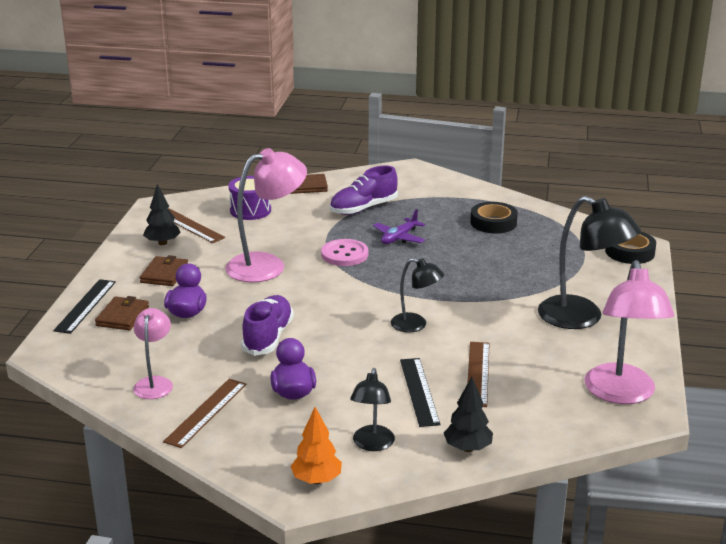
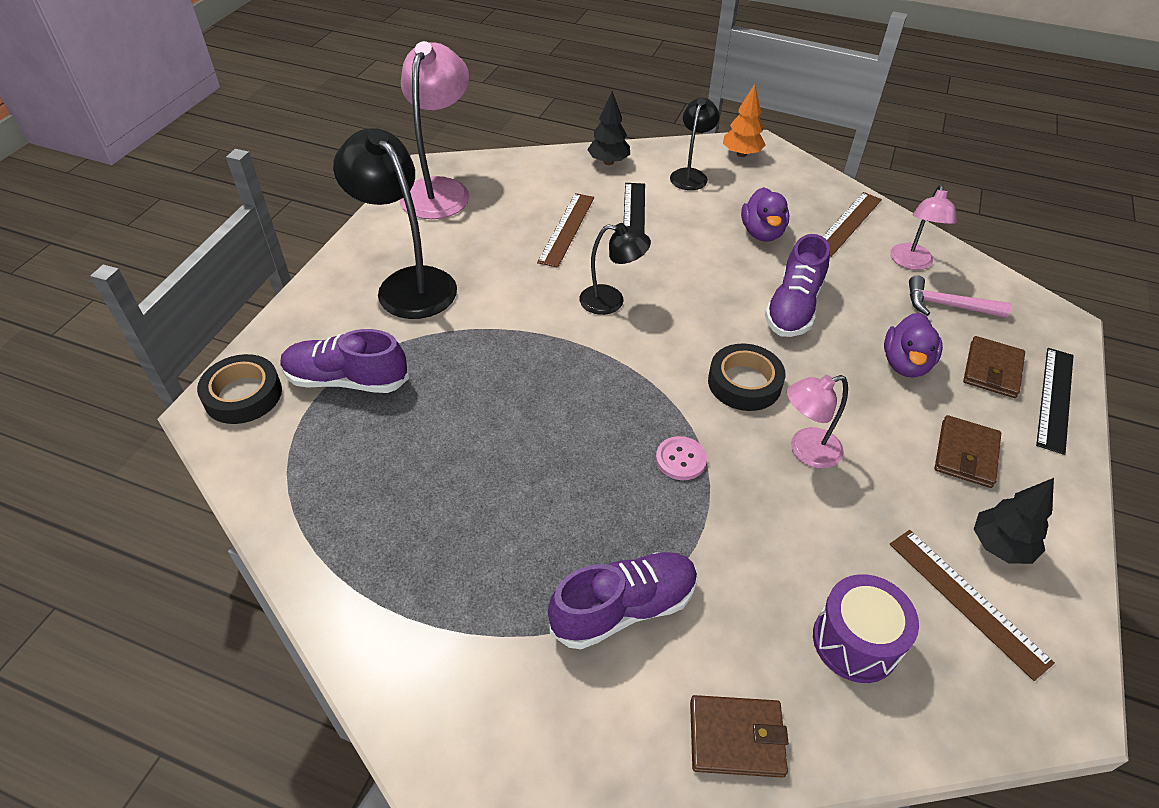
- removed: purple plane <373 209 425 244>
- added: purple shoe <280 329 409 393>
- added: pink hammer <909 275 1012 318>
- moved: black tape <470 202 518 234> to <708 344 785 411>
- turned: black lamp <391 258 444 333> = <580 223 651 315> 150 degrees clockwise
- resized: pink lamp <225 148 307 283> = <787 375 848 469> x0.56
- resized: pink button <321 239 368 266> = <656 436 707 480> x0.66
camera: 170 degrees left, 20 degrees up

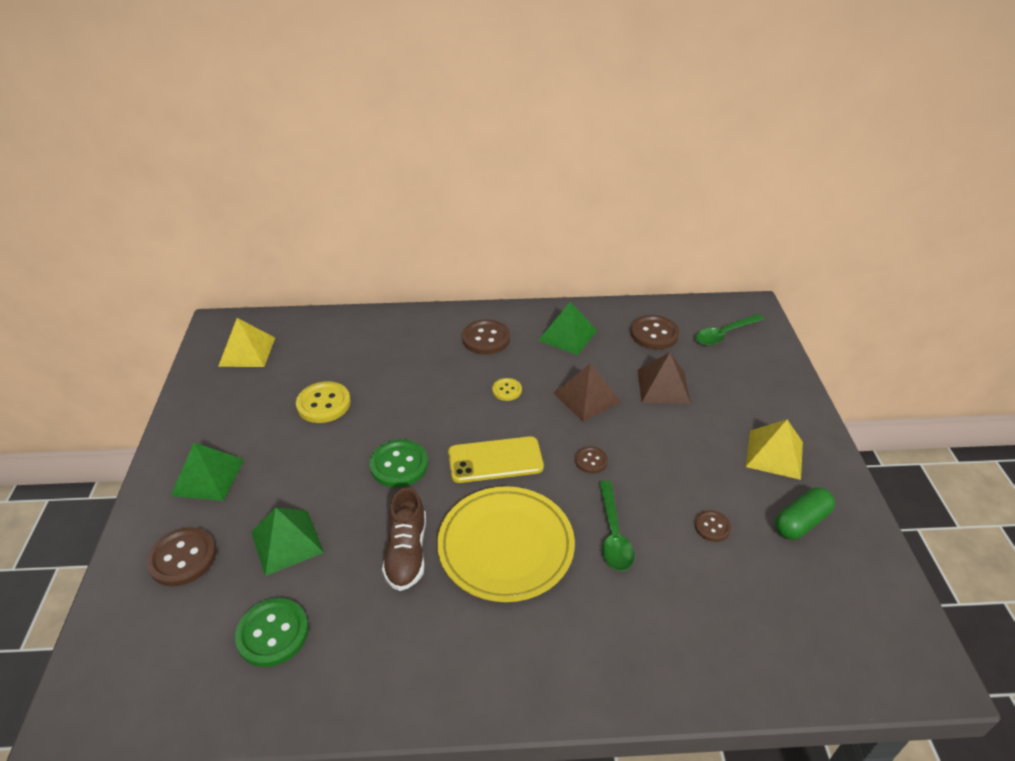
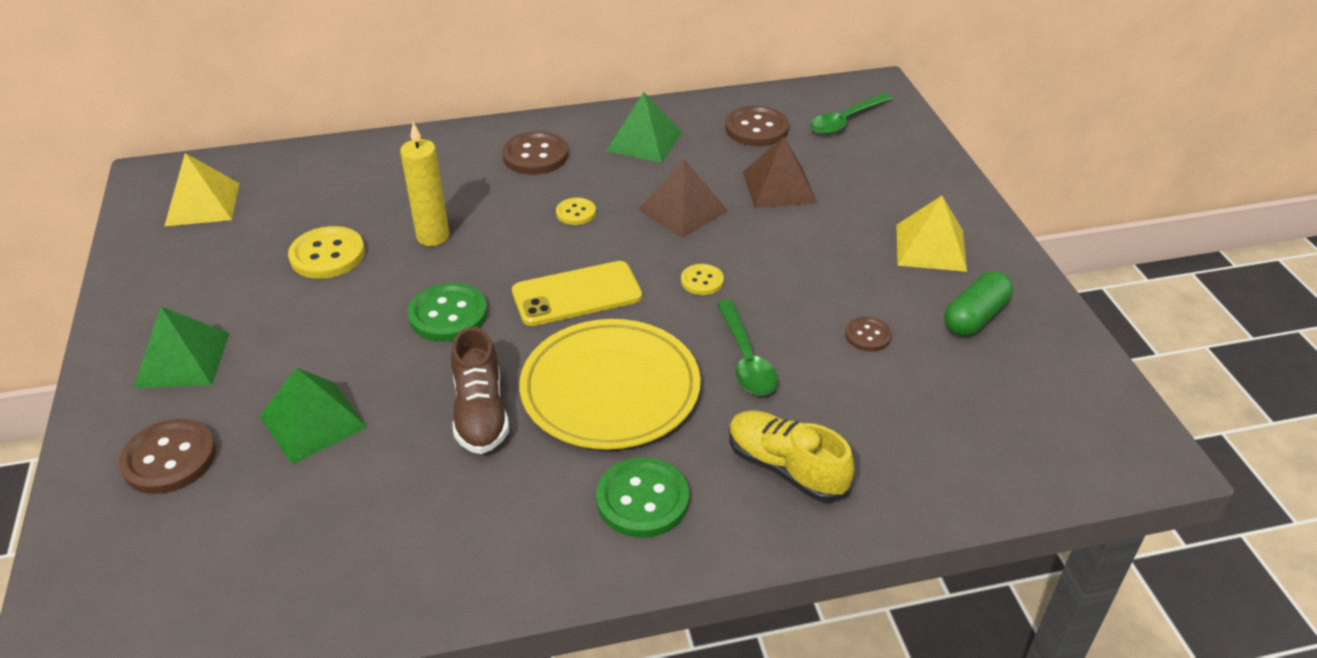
- added: yellow candle <400 122 450 246>
- added: yellow shoe <729 410 854 502>
- moved: green button <235 598 309 667> to <596 458 689 538>
- recoloured: brown button <575 446 608 474> to yellow button <681 264 724 295>
camera: 10 degrees left, 0 degrees up

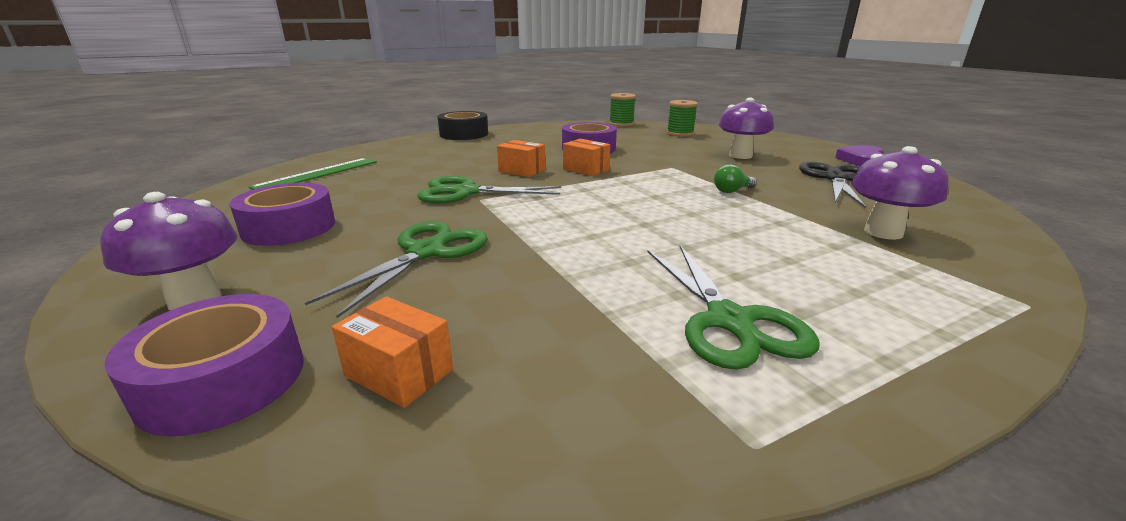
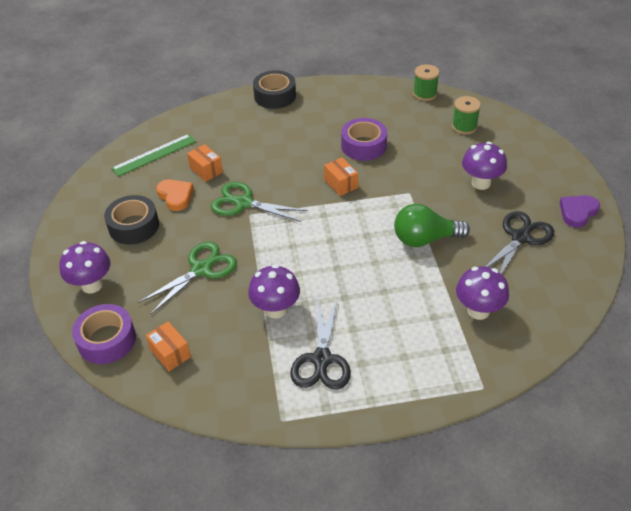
- added: orange heart <156 180 194 211>
- added: purple mushroom <248 264 300 319>
- moved: orange box <497 140 545 177> to <187 144 223 182>
- recoloured: purple tape <229 183 335 246> to black tape <104 195 159 244>
- recoloured: green scissors <647 245 820 370> to black scissors <290 298 351 390>
- resized: green light bulb <714 164 757 193> = <394 204 470 247> x2.09
camera: 20 degrees right, 20 degrees up

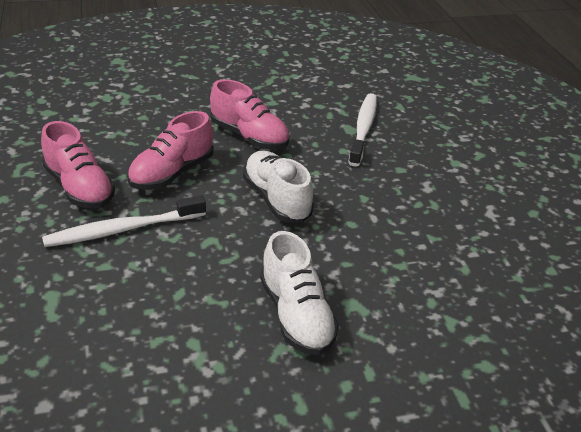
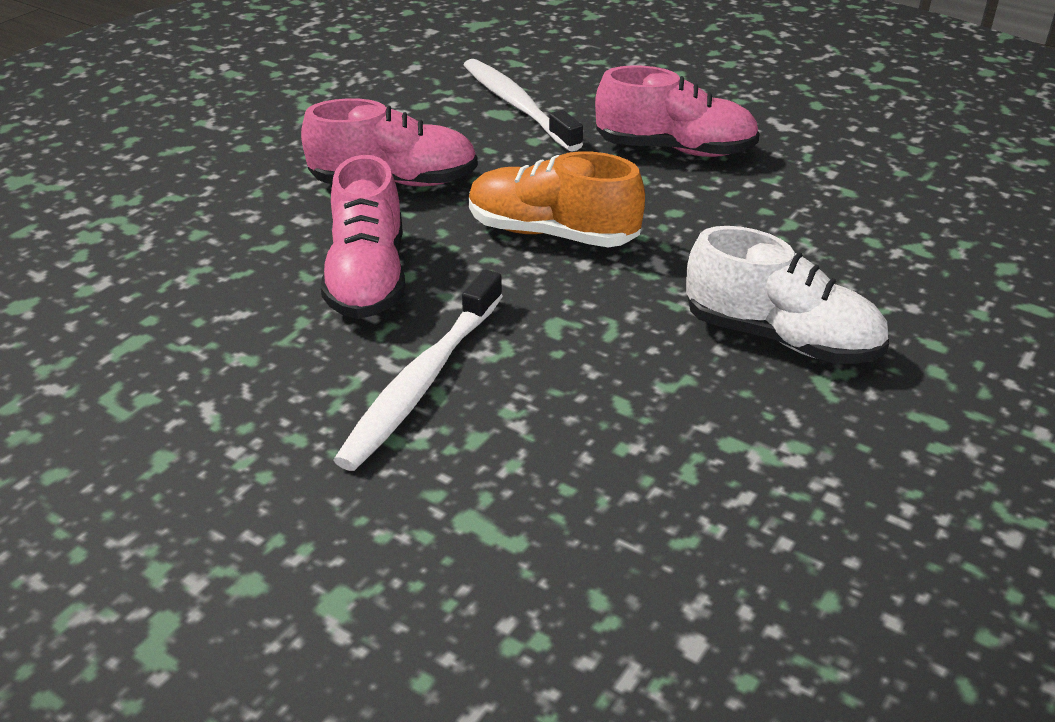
- moved: pink shoe <41 121 115 209> to <595 65 760 157>
- recoloured: white shoe <243 150 314 223> to orange shoe <469 151 645 247>
camera: 40 degrees left, 0 degrees up

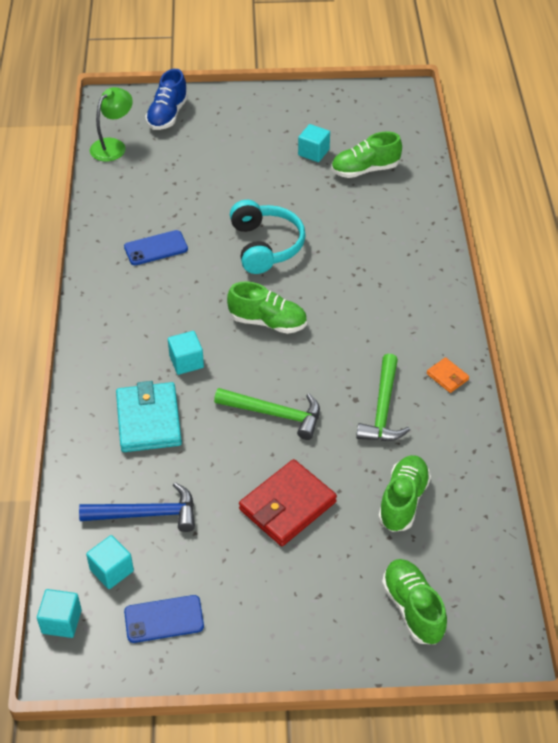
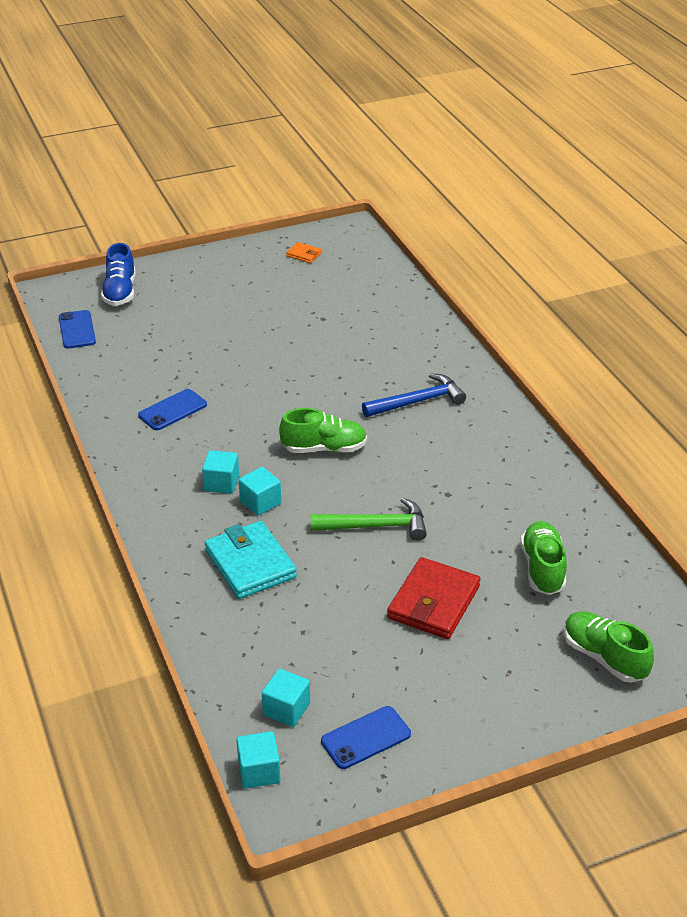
- removed: turquoise headphones <230 200 306 274>
- removed: green shoe <331 132 402 178>
- removed: green hammer <356 354 410 441>
- moved: blue hammer <79 482 195 532> to <362 373 466 417>
- moved: turquoise cube <298 124 330 162> to <202 450 239 494>
- moved: orange wallet <427 357 469 393> to <286 242 322 263>
- replaced: green lamp <90 87 133 161> to blue phone <59 310 96 349>
camera: 20 degrees left, 10 degrees down

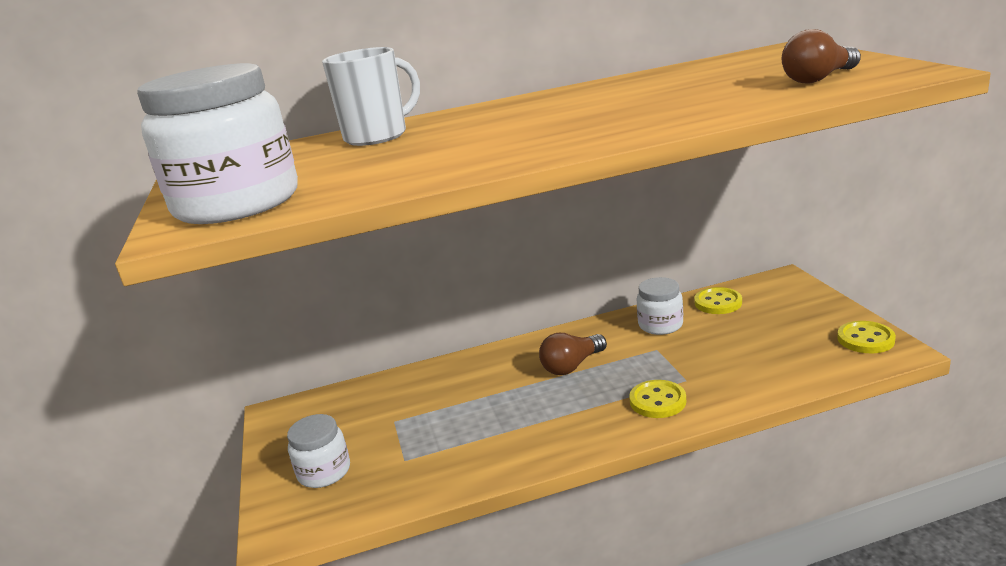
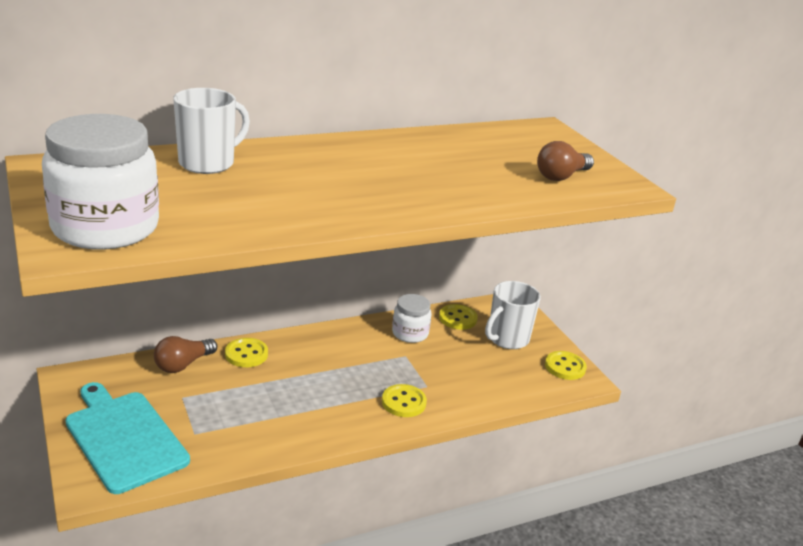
- added: yellow button <225 338 268 367>
- added: white mug <485 281 541 349>
- moved: brown light bulb <539 333 607 375> to <154 336 217 373>
- replaced: white jar <287 414 350 488> to turquoise cutting board <65 382 190 494>
camera: 15 degrees left, 5 degrees up

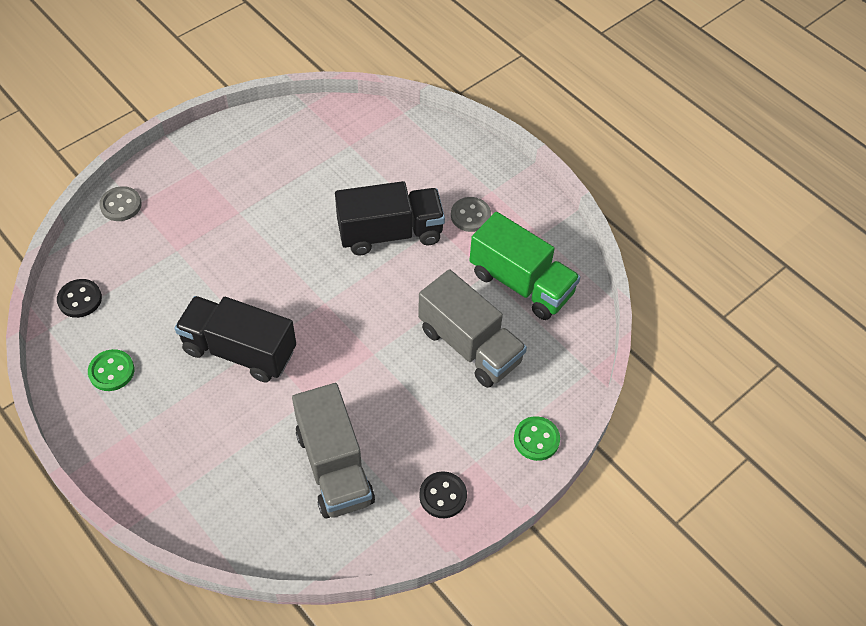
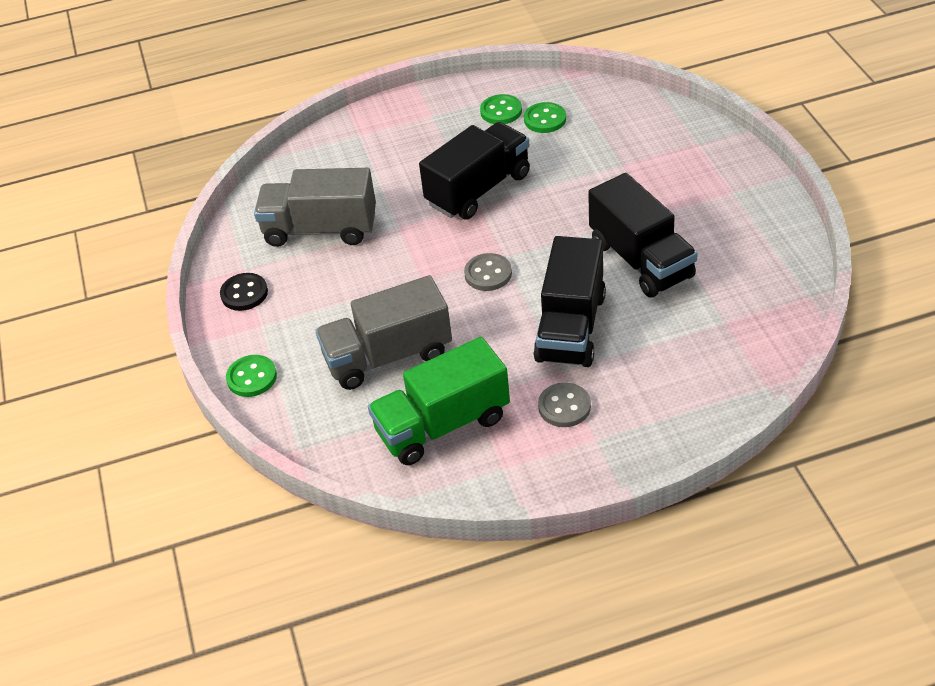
- removed: black button <57 279 102 318>
- added: green button <524 102 566 133>
- added: black truck <588 173 698 298>
- moved: grey button <99 186 142 221> to <464 253 512 291>
camera: 120 degrees right, 10 degrees down

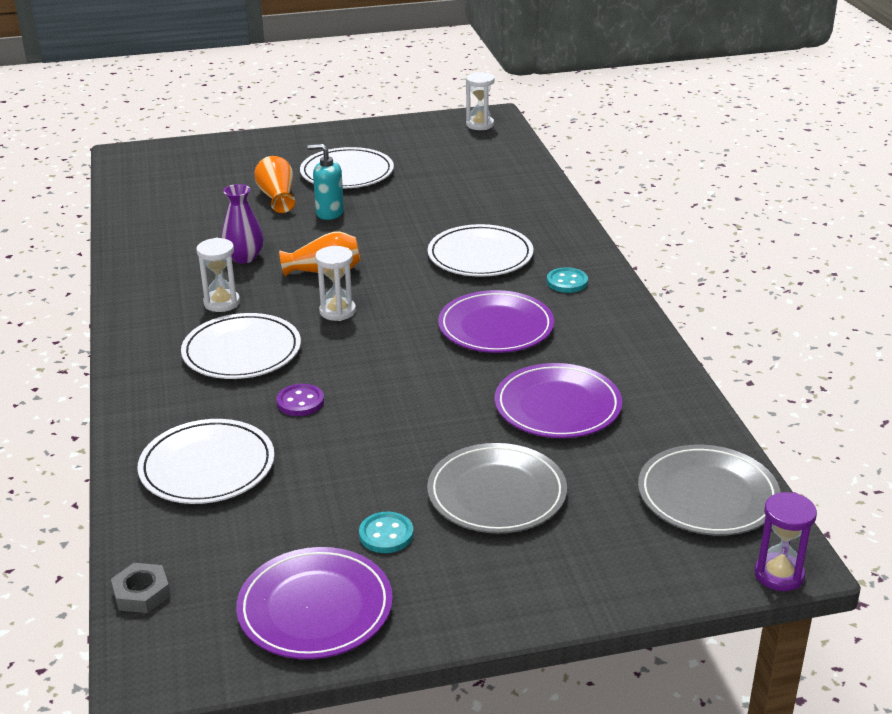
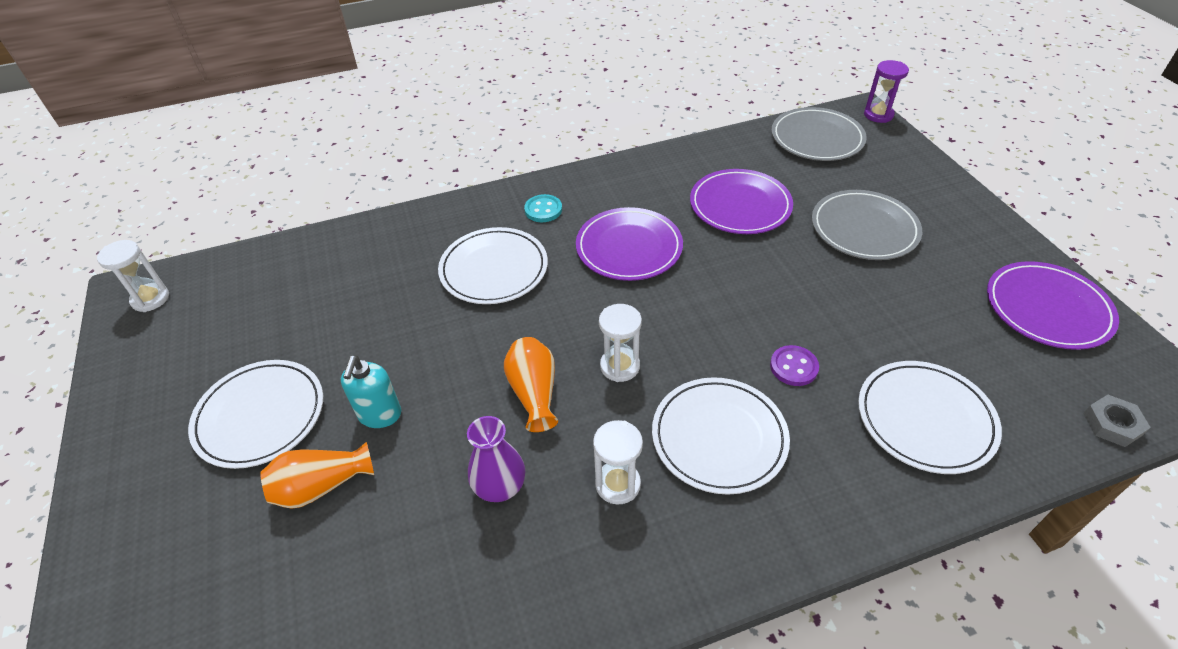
- removed: turquoise button <359 512 413 553>
camera: 95 degrees left, 15 degrees up

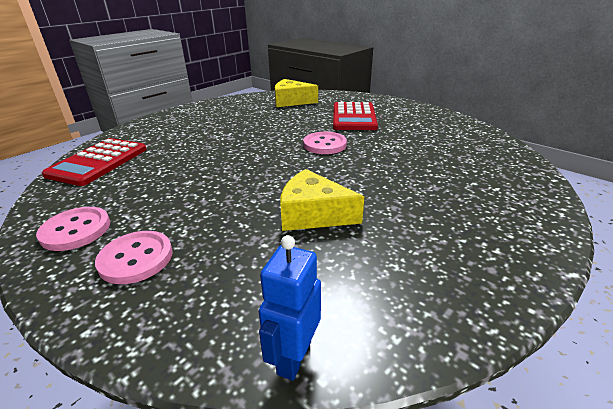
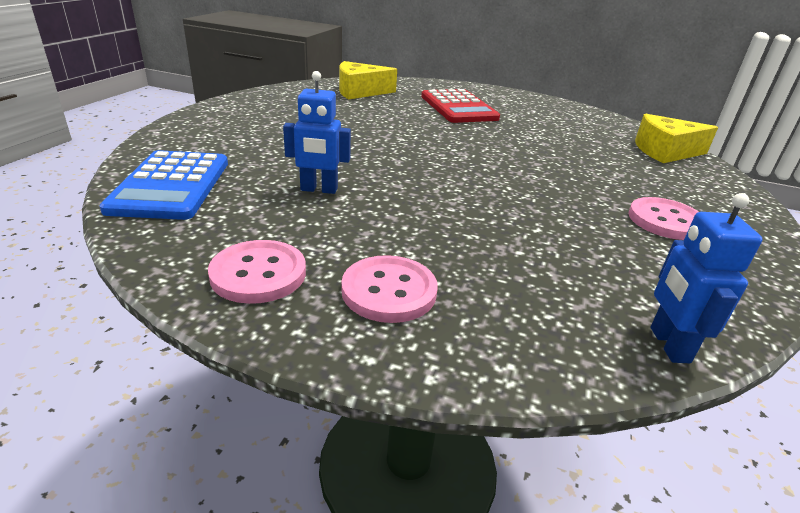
- added: blue robot <283 71 351 194>
- moved: yellow cheese <280 169 364 231> to <635 114 718 163>
- moved: pink button <303 132 347 154> to <629 197 699 240>
- recoloured: red calculator <42 138 147 186> to blue calculator <99 150 228 220>
camera: 25 degrees left, 0 degrees up

